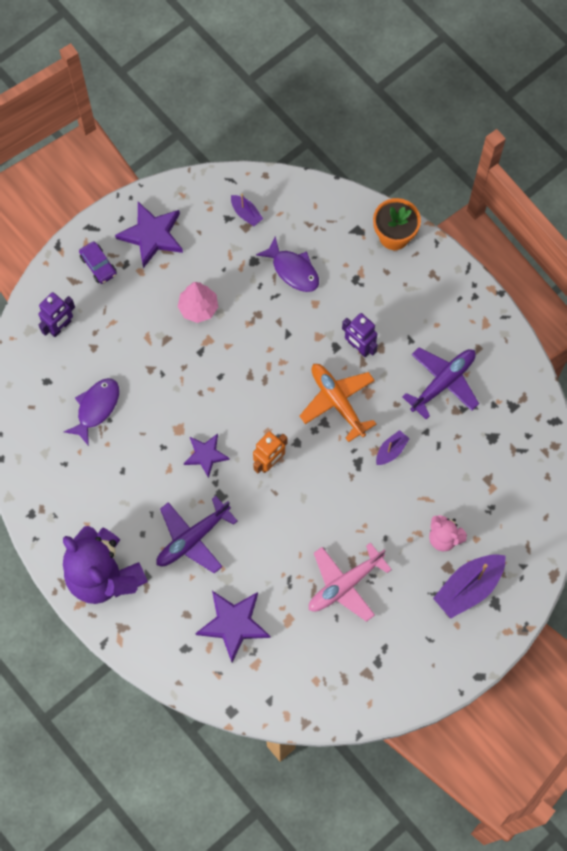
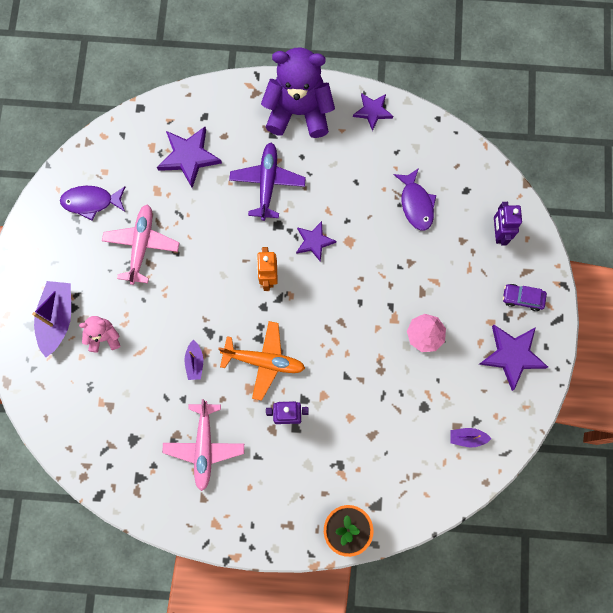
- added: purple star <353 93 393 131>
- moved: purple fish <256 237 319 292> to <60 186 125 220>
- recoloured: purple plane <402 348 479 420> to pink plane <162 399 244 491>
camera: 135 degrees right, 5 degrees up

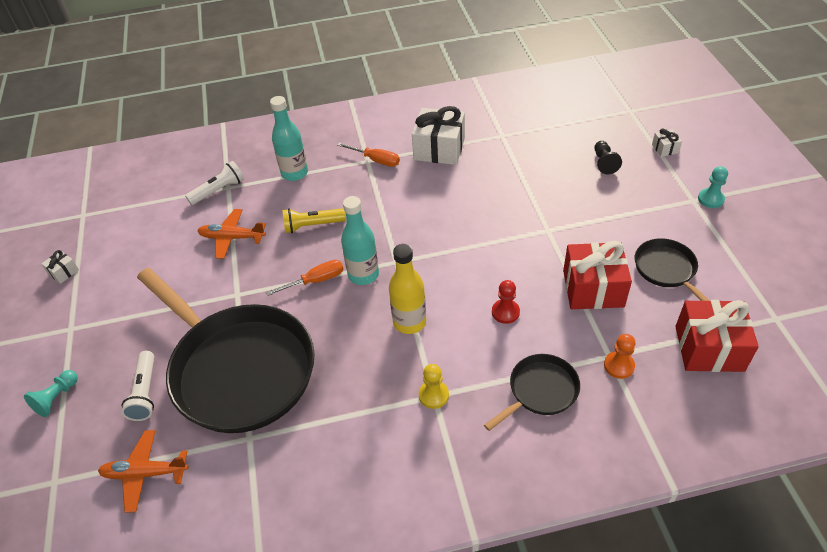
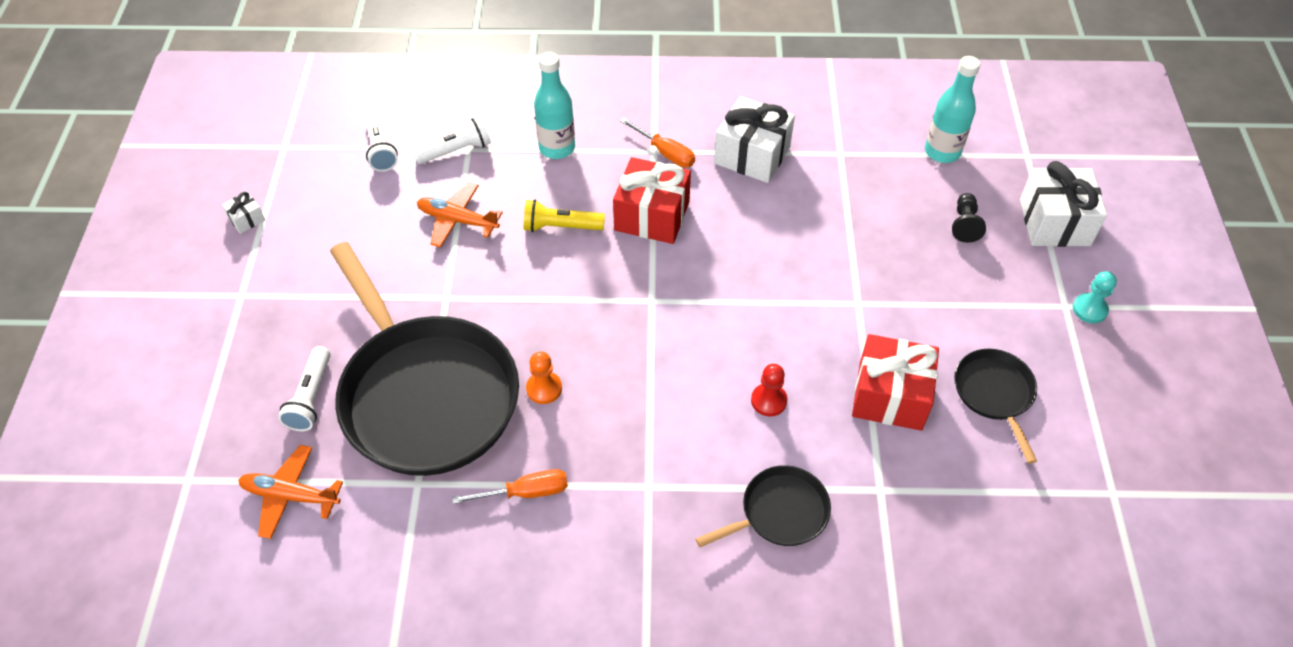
- removed: turquoise pawn <24 370 78 417>
- removed: yellow bottle <389 244 426 334>
- removed: yellow pawn <419 364 449 409>
- added: white flashlight <364 109 398 172>
- moved: orange screwdriver <266 260 344 296> to <452 469 568 504>
- moved: turquoise bottle <341 196 379 285> to <925 56 980 163>
- moved: orange pawn <604 334 636 379> to <526 351 562 404>
- moved: red gift <675 300 759 372> to <613 157 691 244>
- resized: white gift <652 129 682 157> = <1020 161 1107 247> x2.22
camera: 10 degrees right, 5 degrees up

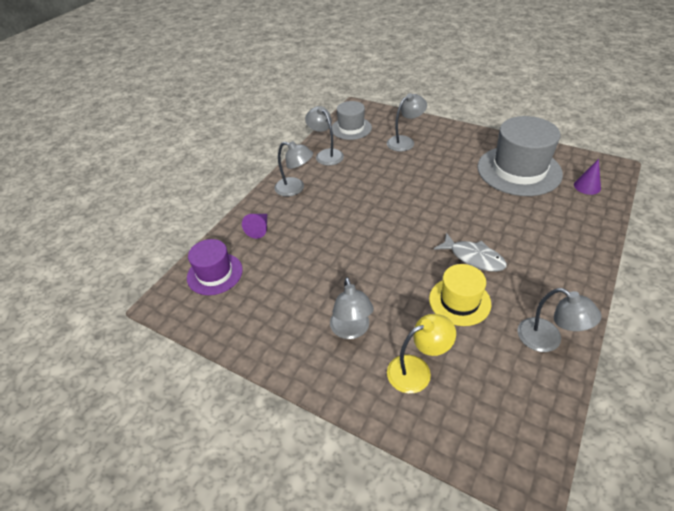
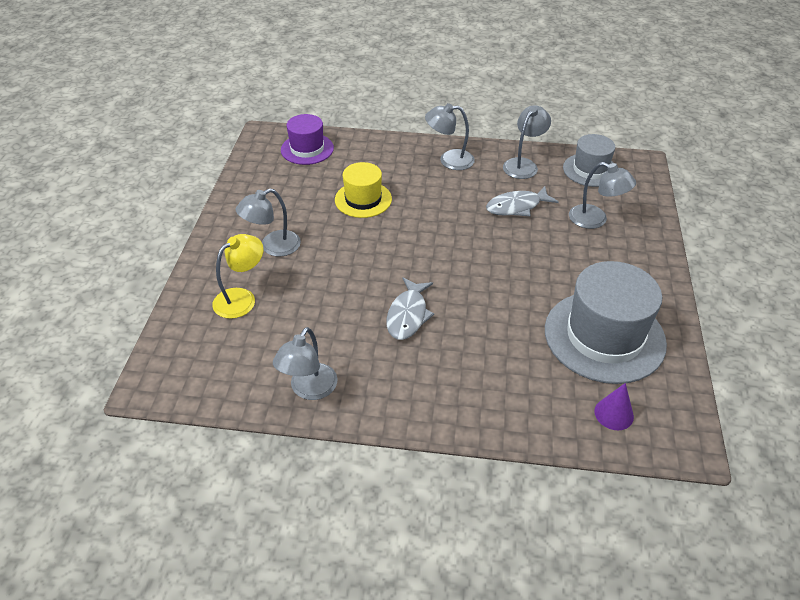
- removed: purple cone <242 214 267 239>
- added: grey fish <486 186 559 216>
- moved: yellow hat <429 264 491 326> to <335 162 392 218>
- turned: grey lamp <274 141 313 197> = <425 103 475 170> 90 degrees clockwise
- turned: yellow lamp <387 314 456 394> = <212 234 264 319> 90 degrees counterclockwise
camera: 65 degrees right, 0 degrees up

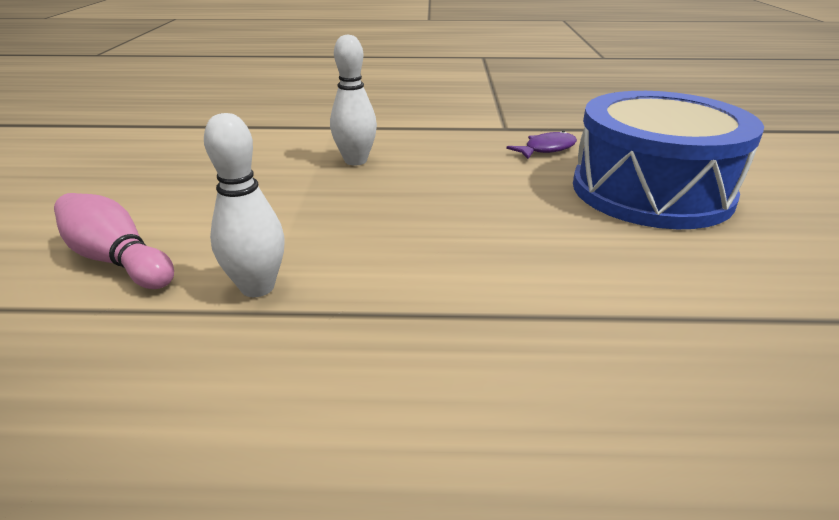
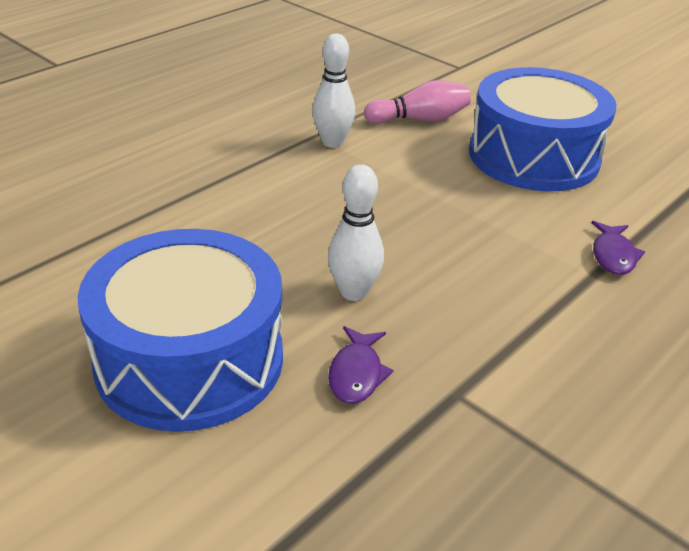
- added: blue drum <469 67 616 191>
- added: purple fish <591 221 645 275>
- moved: white bowling pin <330 34 377 166> to <328 164 384 301>
camera: 130 degrees right, 5 degrees up

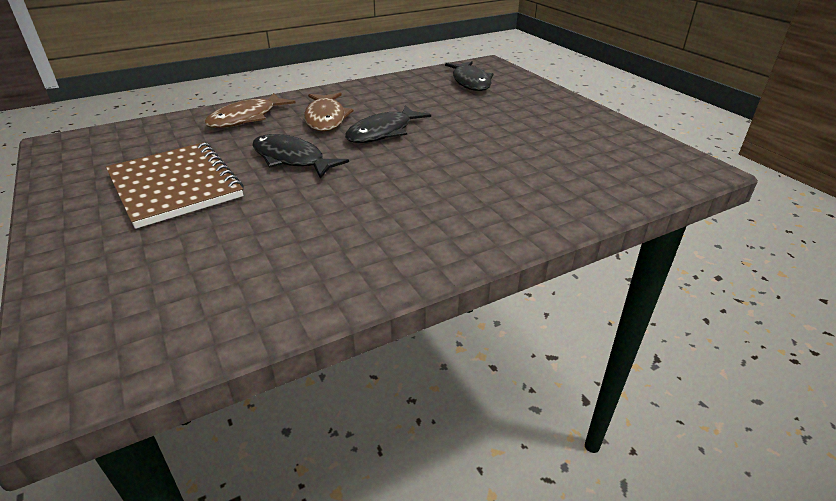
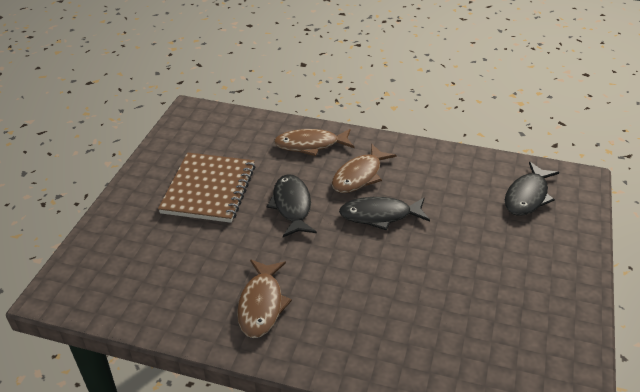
- added: brown fish <237 259 292 338>
camera: 45 degrees right, 5 degrees up

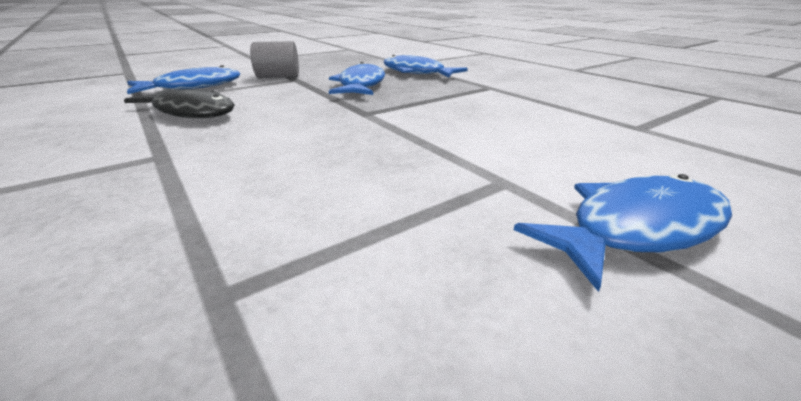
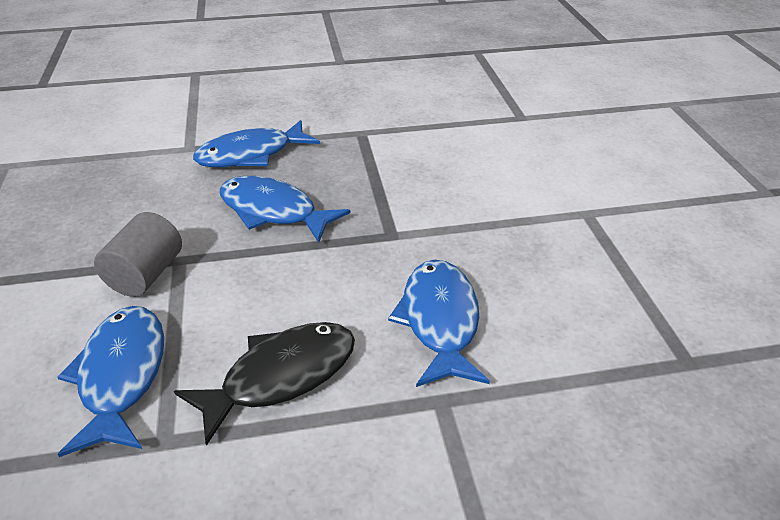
- moved: blue fish <514 174 732 292> to <388 260 490 387>
camera: 65 degrees left, 10 degrees up

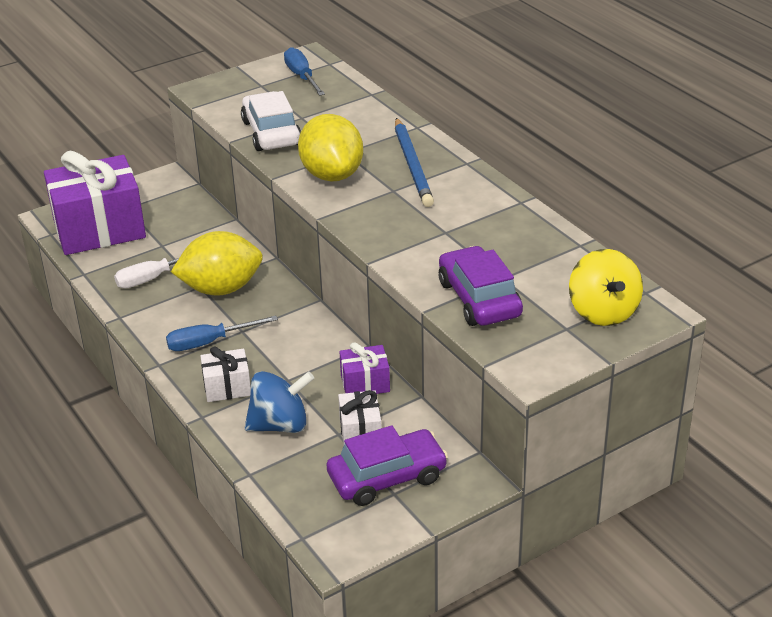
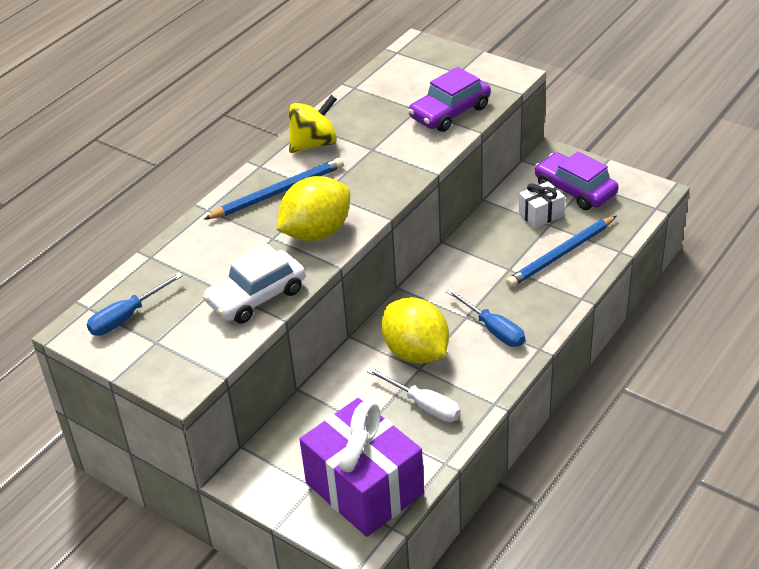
- removed: white gift <200 347 251 402>
- removed: purple gift <339 342 390 394>
- moved: yellow spinning top <569 249 643 326> to <288 95 337 153>
- replaced: blue spinning top <245 371 314 433> to blue pencil <506 215 617 288>
camera: 110 degrees left, 5 degrees up

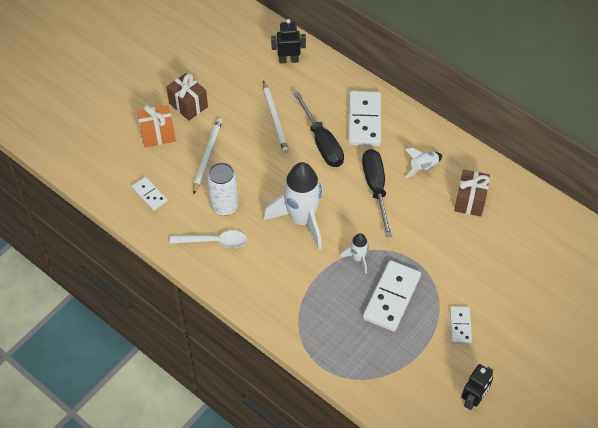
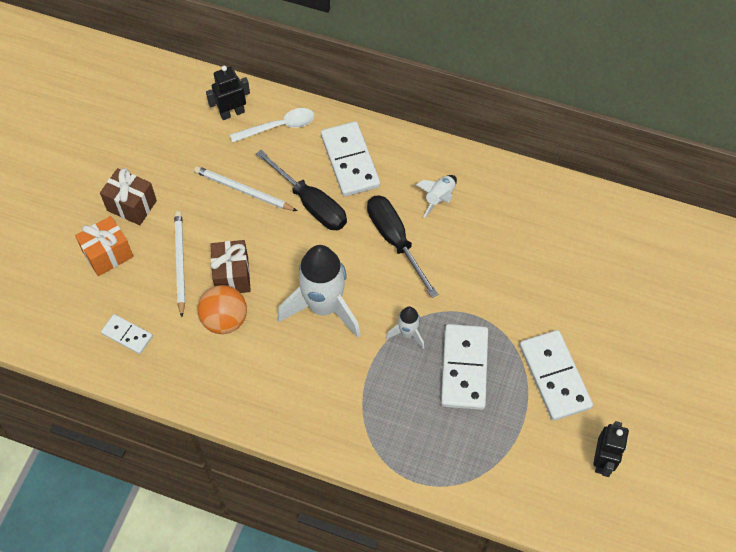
- moved: white spoon <170 230 247 248> to <230 108 314 143>
- moved: brown gift <454 169 490 217> to <210 240 251 293>
- replaced: white can <207 162 239 216> to orange ball <198 285 247 334>
- turned: white pencil <263 81 289 153> = <194 166 297 211> 150 degrees clockwise
- resized: white domino <450 306 472 344> = <519 330 593 421> x1.81
camera: 20 degrees left, 5 degrees up

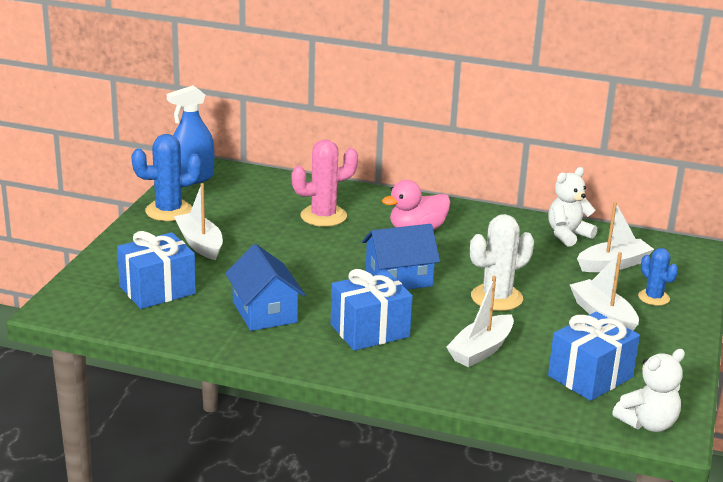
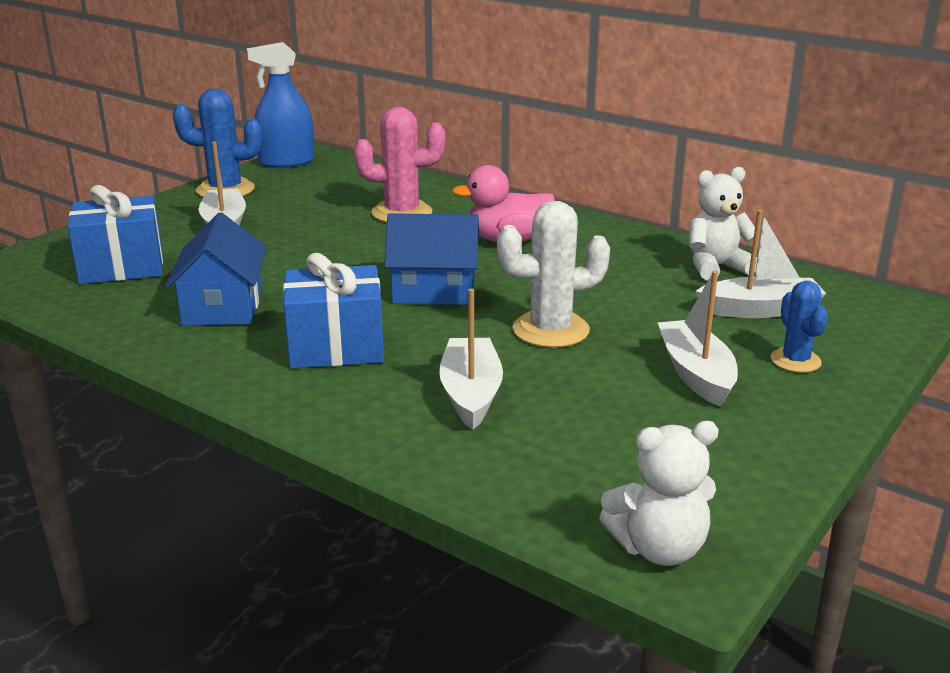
- removed: blue gift <548 312 640 401>
- turned: white boat <446 276 514 367> = <439 289 503 430> 120 degrees clockwise
camera: 20 degrees right, 0 degrees up

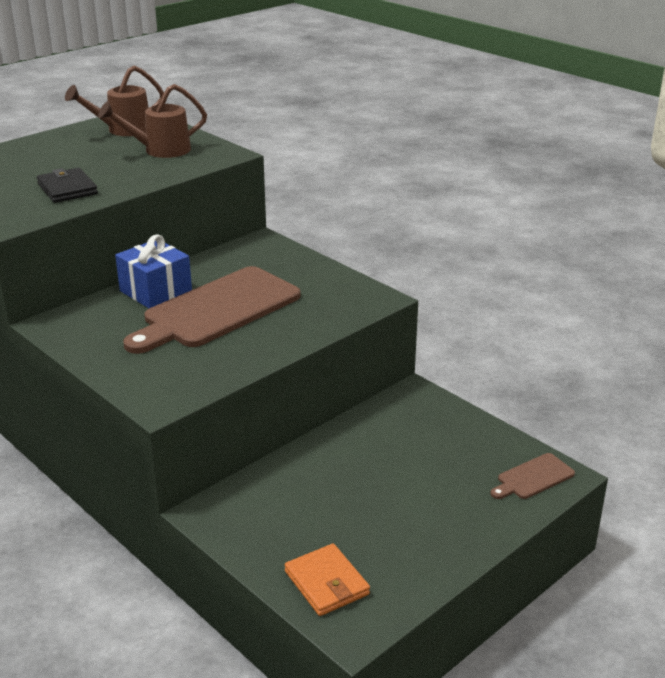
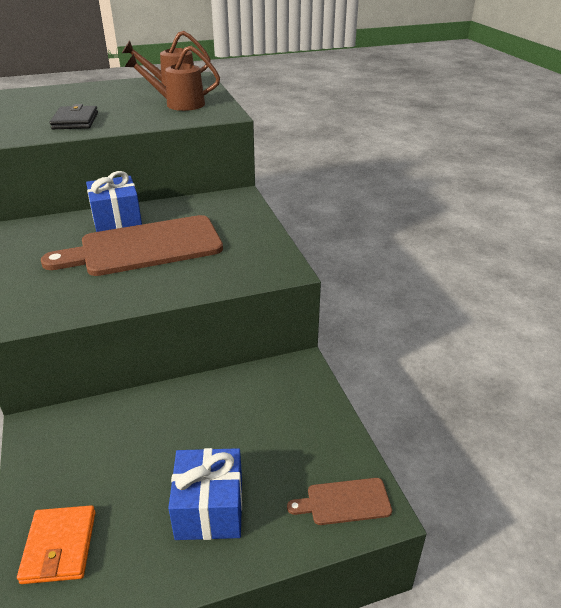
- added: blue gift <168 448 242 540>
camera: 25 degrees right, 5 degrees up

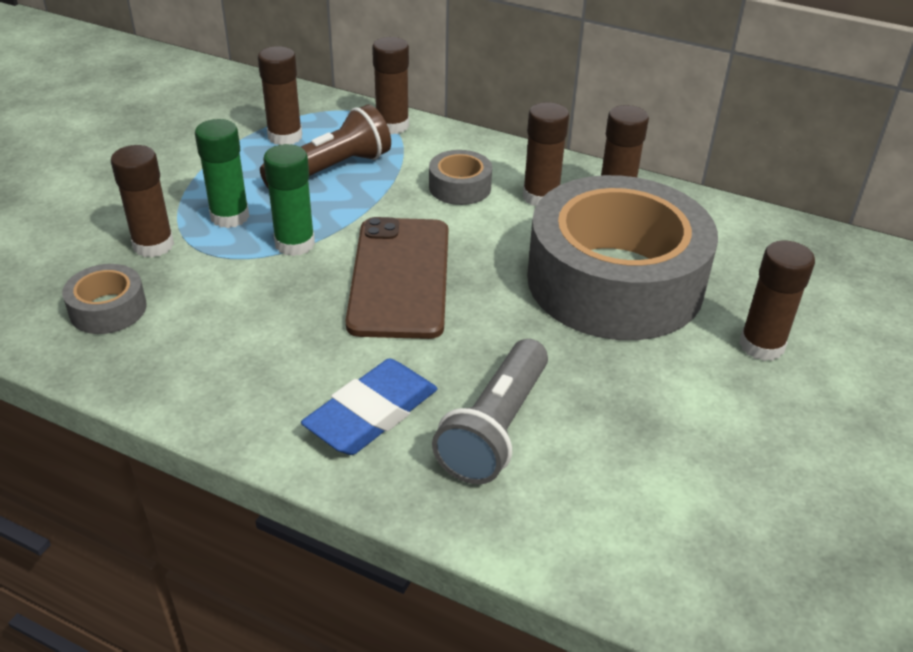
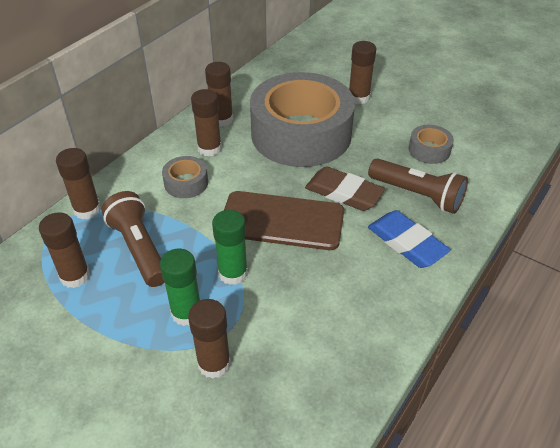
- added: brown eraser <305 166 385 211>
- moved: grey tape <62 264 147 334> to <409 125 454 164>
- recoloured: grey flashlight <432 339 548 484> to brown flashlight <368 158 468 214>
camera: 80 degrees left, 5 degrees up

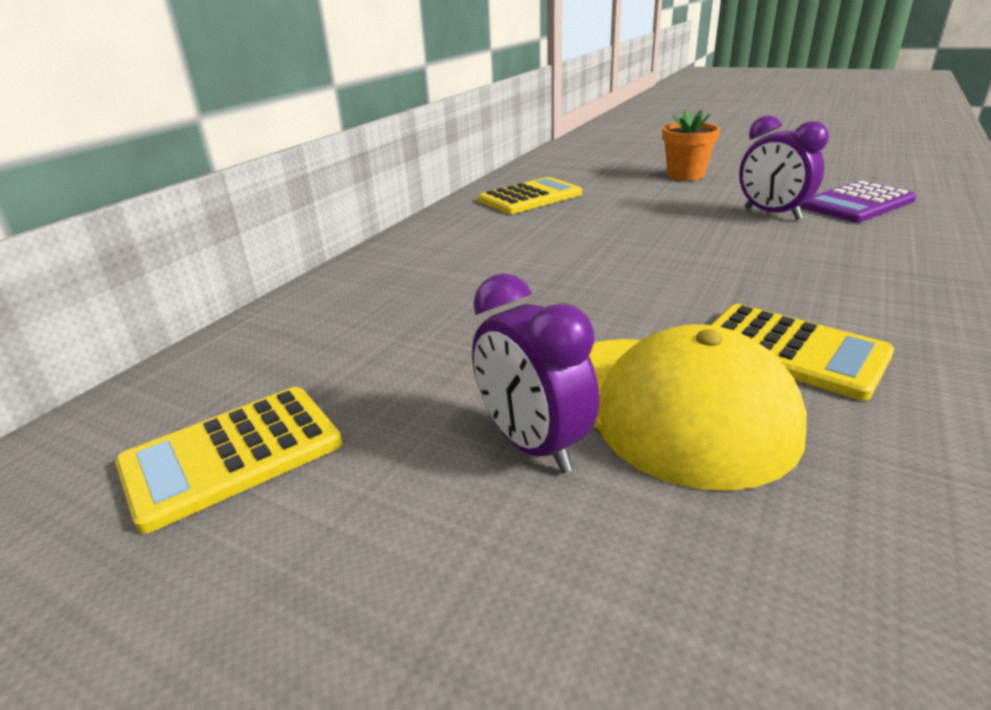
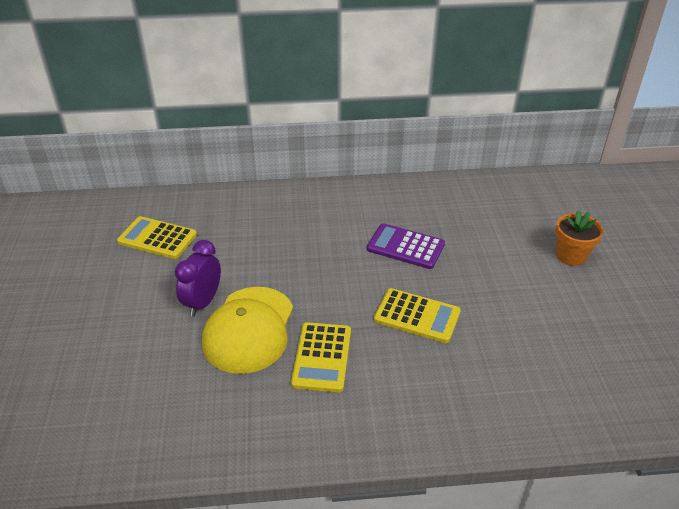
- removed: purple clock <739 115 829 220>
- moved: yellow calculator <479 177 582 214> to <374 288 461 343>
- moved: purple calculator <800 181 917 223> to <367 223 445 269>
camera: 55 degrees right, 10 degrees up

